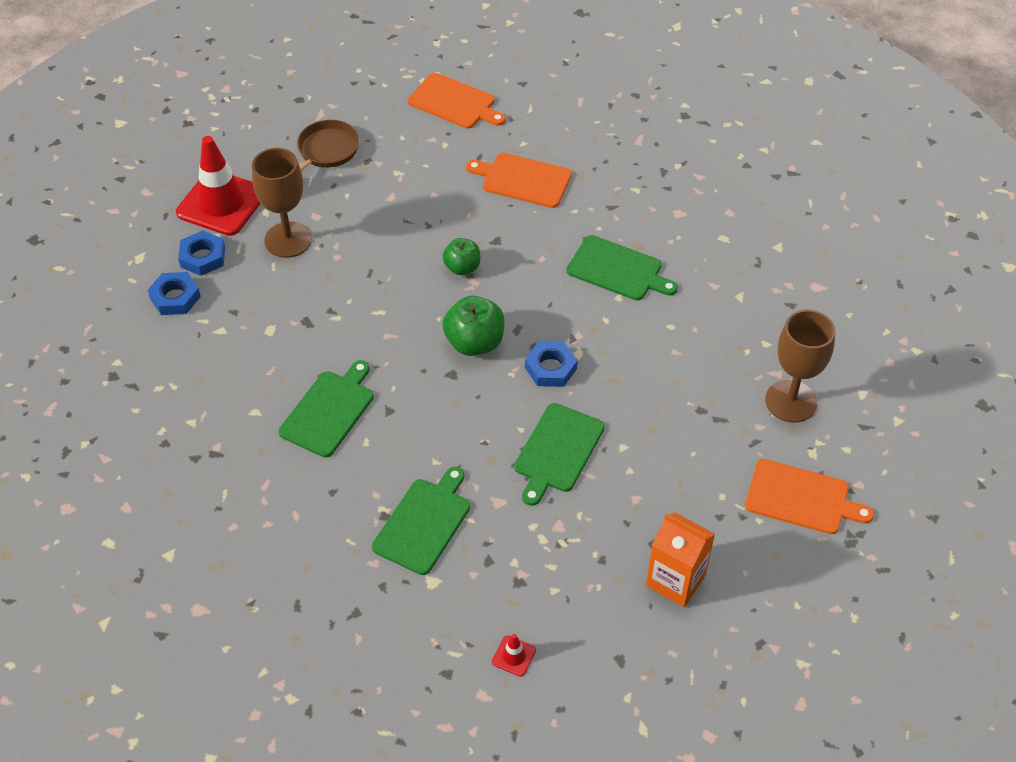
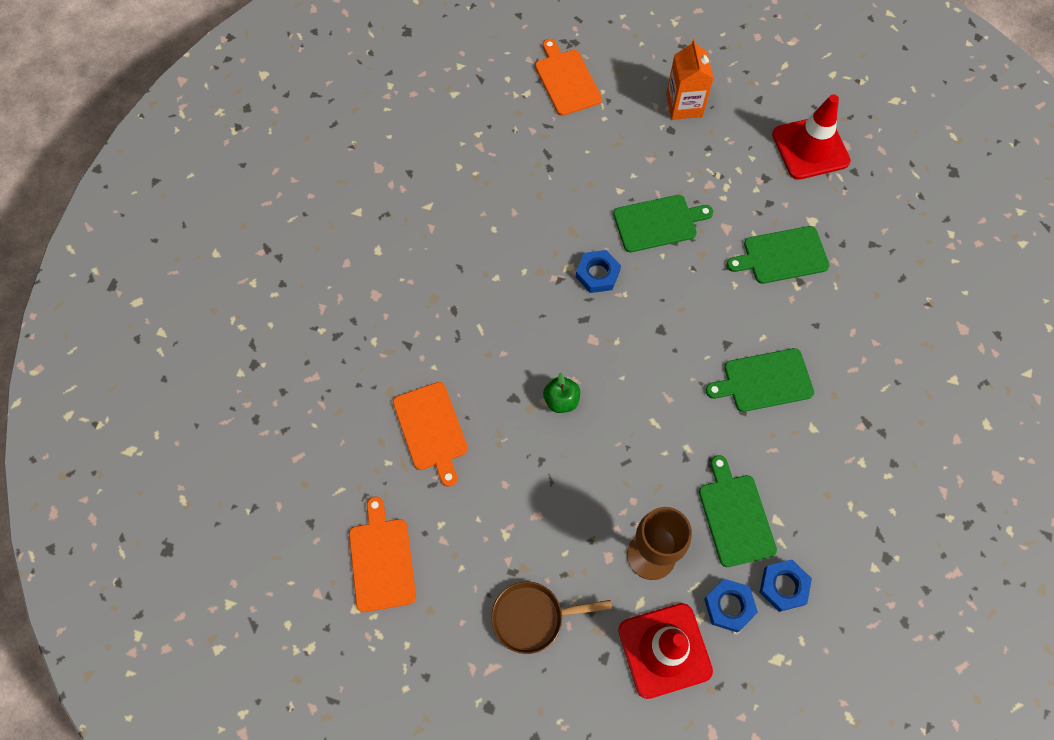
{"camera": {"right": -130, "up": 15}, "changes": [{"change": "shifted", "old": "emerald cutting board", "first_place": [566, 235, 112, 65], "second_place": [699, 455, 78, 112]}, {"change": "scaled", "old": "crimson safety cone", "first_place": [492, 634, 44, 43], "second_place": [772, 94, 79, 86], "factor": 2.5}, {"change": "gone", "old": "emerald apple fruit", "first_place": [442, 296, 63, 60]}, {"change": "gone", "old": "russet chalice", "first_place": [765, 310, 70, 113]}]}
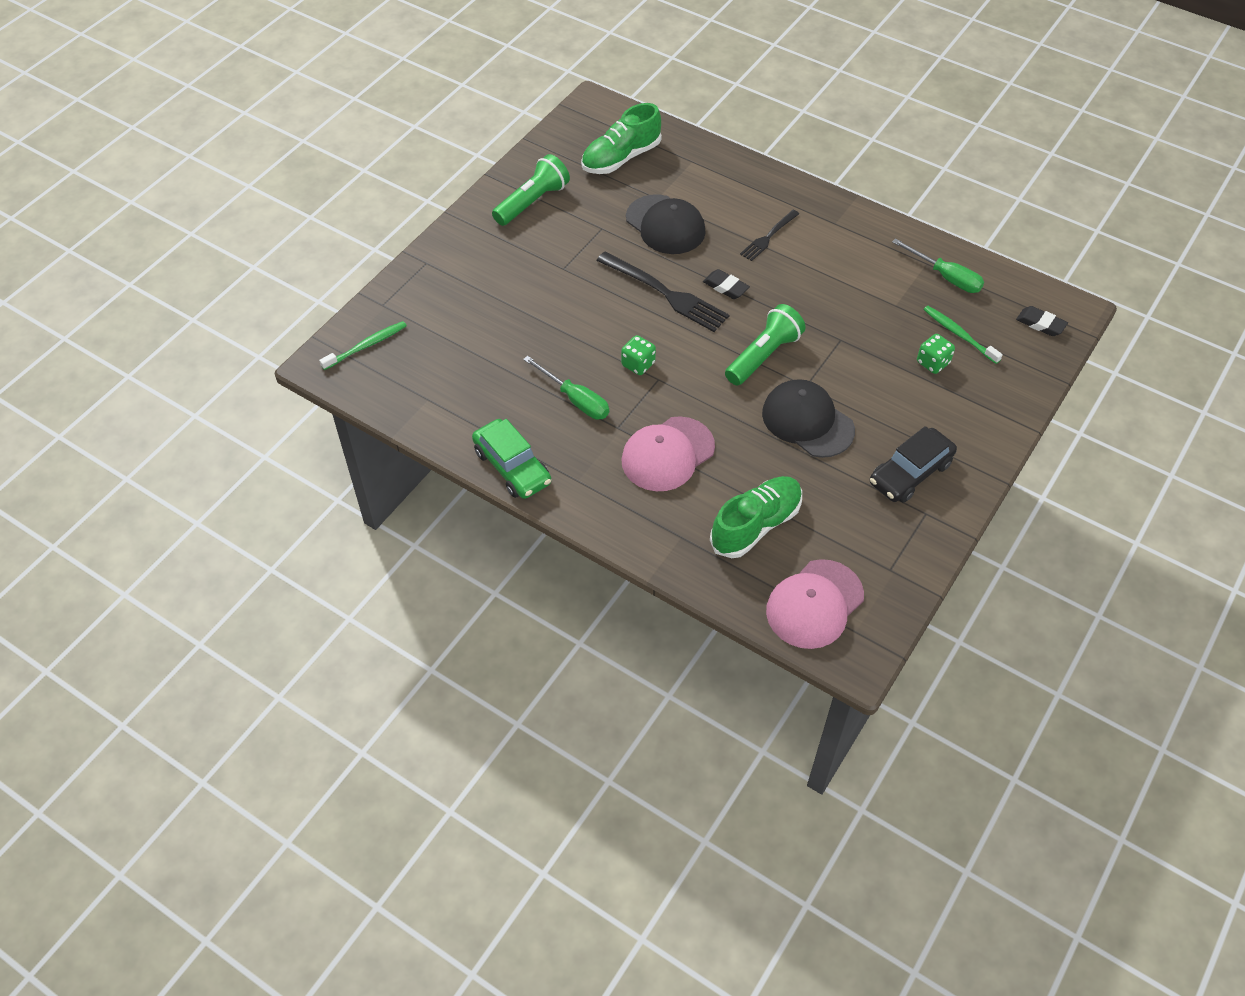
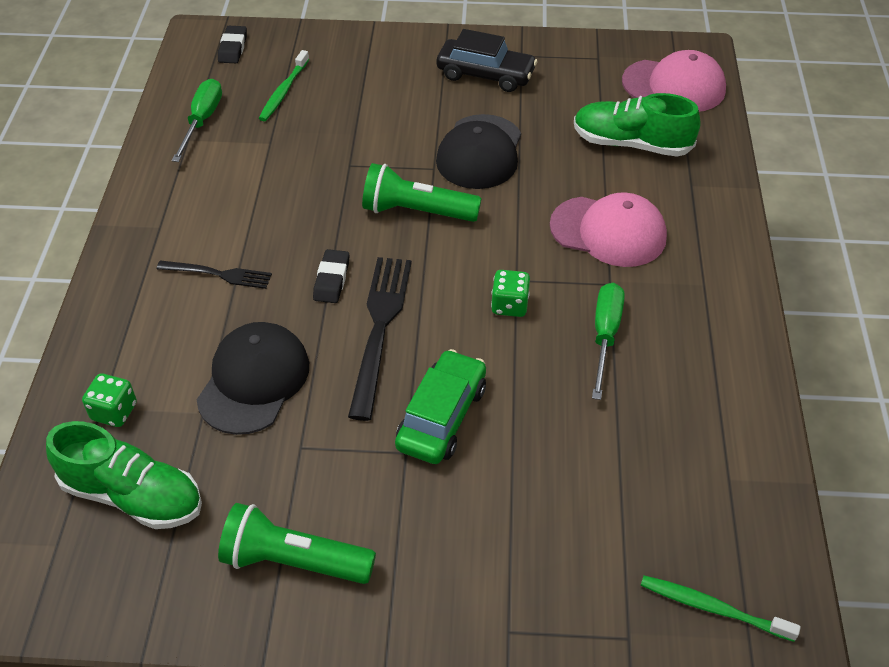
{"camera": {"right": -120, "up": -5}, "changes": [{"change": "shifted", "old": "emerald game die", "first_place": [917, 334, 38, 40], "second_place": [82, 373, 55, 54]}, {"change": "shifted", "old": "emerald automobile", "first_place": [472, 419, 79, 80], "second_place": [395, 349, 91, 115]}]}
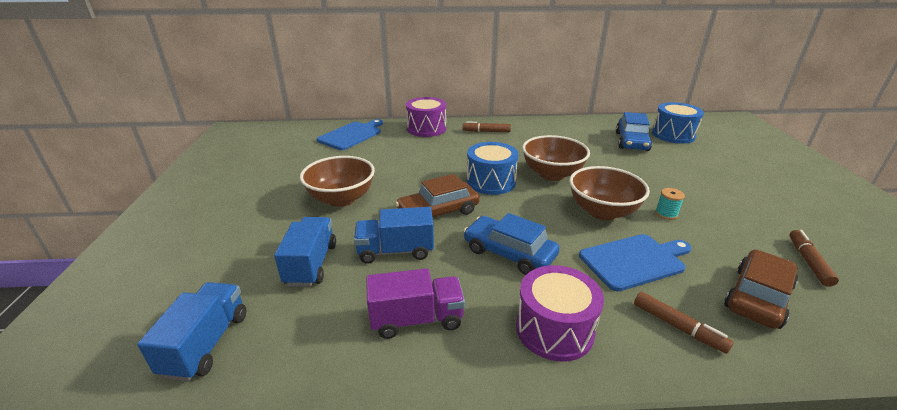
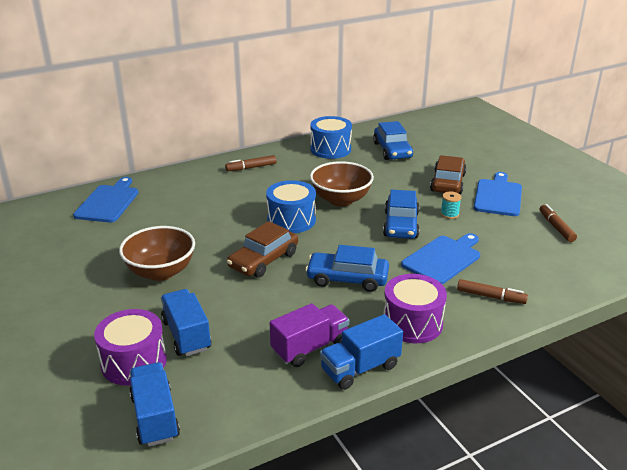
{"camera": {"right": -25, "up": 0}, "changes": [{"change": "shifted", "old": "purple toy drum", "first_place": [406, 97, 40, 40], "second_place": [94, 309, 73, 77]}, {"change": "shifted", "old": "blue toy drum", "first_place": [652, 102, 52, 42], "second_place": [310, 116, 42, 43]}, {"change": "shifted", "old": "blue toy truck", "first_place": [354, 207, 80, 57], "second_place": [320, 314, 83, 76]}, {"change": "swapped", "old": "russet bowl", "new": "blue automobile", "first_place": [569, 166, 81, 54], "second_place": [383, 190, 37, 49]}, {"change": "shifted", "old": "russet automobile", "first_place": [724, 250, 74, 79], "second_place": [430, 155, 37, 40]}, {"change": "new", "new": "blue cutting board", "second_place": [474, 172, 48, 44]}]}
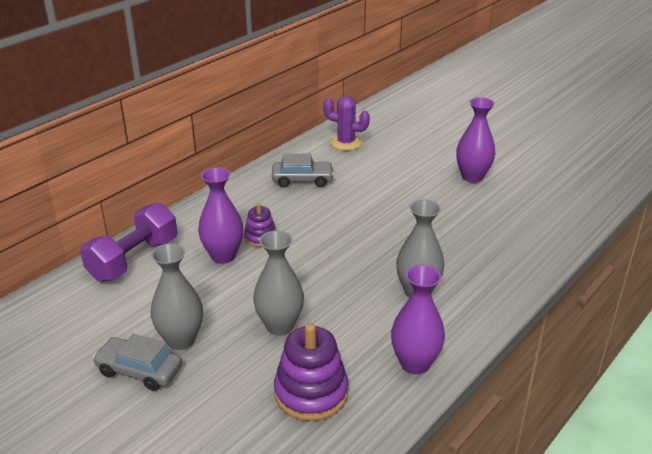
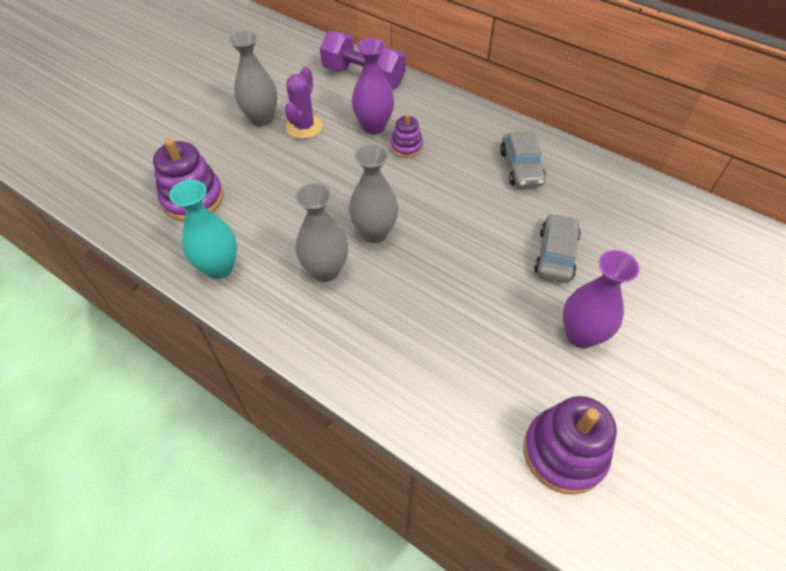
{"camera": {"right": 85, "up": 20}, "changes": [{"change": "repainted", "old": "purple tall vase", "new": "turquoise tall vase", "first_place": [391, 265, 54, 109], "second_place": [169, 180, 68, 99]}, {"change": "shifted", "old": "purple saguaro cactus", "first_place": [323, 96, 47, 54], "second_place": [285, 67, 38, 72]}, {"change": "shifted", "old": "gray tall vase", "first_place": [253, 230, 51, 106], "second_place": [349, 144, 50, 99]}, {"change": "new", "new": "purple stacking rings", "second_place": [523, 396, 94, 99]}, {"change": "shifted", "old": "gray automobile", "first_place": [93, 334, 89, 57], "second_place": [534, 213, 47, 70]}]}
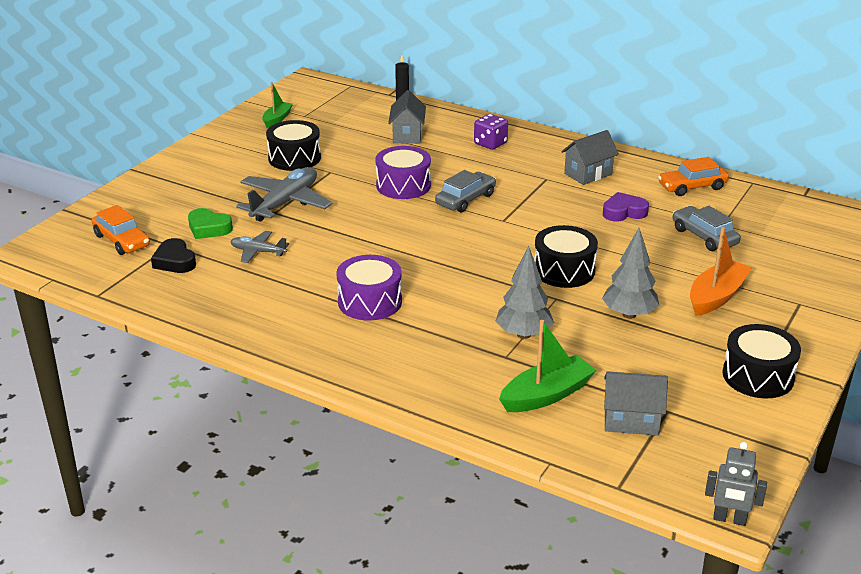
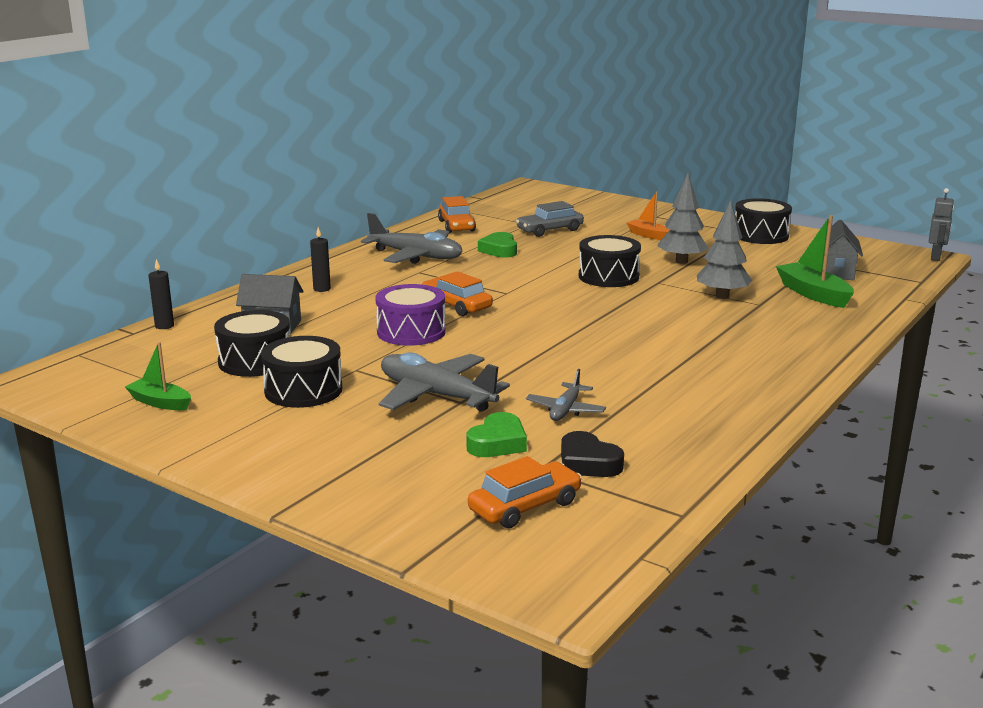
{"camera": {"right": -85, "up": -10}, "changes": [{"change": "new", "new": "jet-black toy drum", "second_place": [214, 310, 76, 67]}, {"change": "swapped", "old": "purple game die", "new": "jet-black pillar candle", "first_place": [474, 114, 34, 36], "second_place": [310, 227, 21, 65]}, {"change": "swapped", "old": "gray cottage", "new": "gray plane", "first_place": [561, 130, 58, 55], "second_place": [361, 213, 102, 51]}, {"change": "repainted", "old": "gray automobile", "new": "orange-coloured automobile", "first_place": [435, 170, 61, 42], "second_place": [421, 271, 72, 45]}, {"change": "repainted", "old": "purple heart", "new": "emerald heart", "first_place": [603, 192, 46, 29], "second_place": [478, 232, 39, 26]}, {"change": "rotated", "old": "jet-black heart", "first_place": [151, 238, 45, 35], "second_place": [561, 431, 63, 46], "degrees": 75}, {"change": "scaled", "old": "orange-coloured boat", "first_place": [690, 227, 62, 89], "second_place": [627, 191, 43, 49], "factor": 0.64}, {"change": "gone", "old": "purple toy drum", "first_place": [336, 255, 66, 66]}]}
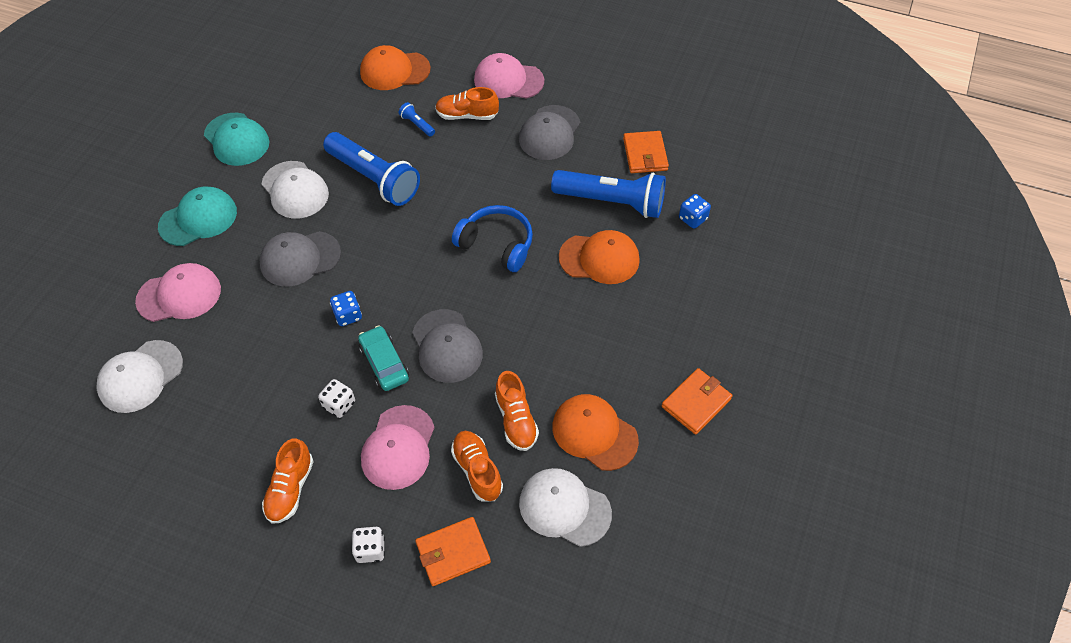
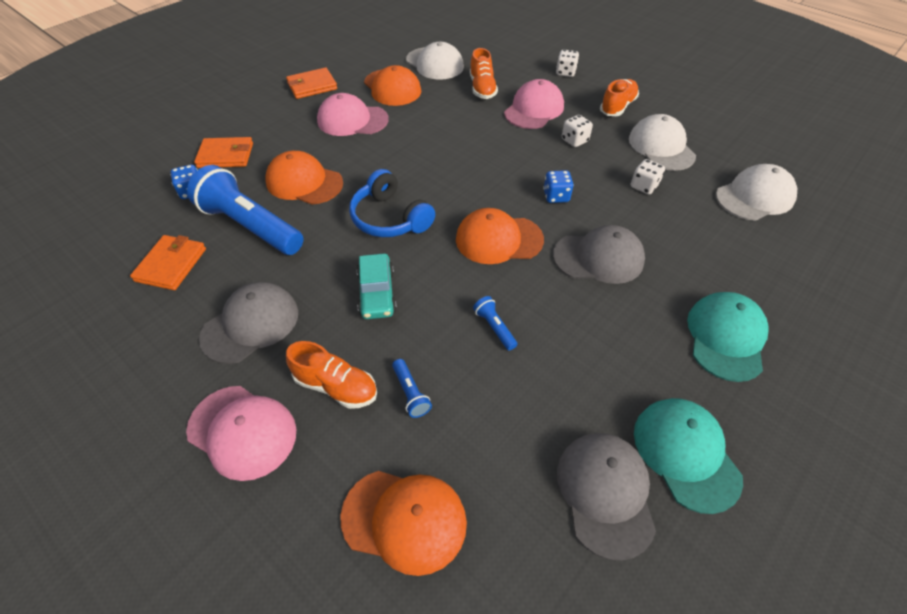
{"camera": {"right": -160, "up": -5}, "changes": [{"change": "shifted", "old": "orange-coloured billfold", "first_place": [415, 517, 76, 69], "second_place": [194, 137, 59, 31]}, {"change": "shifted", "old": "rosy cap", "first_place": [135, 263, 86, 59], "second_place": [317, 93, 72, 43]}, {"change": "shifted", "old": "turquoise automobile", "first_place": [358, 325, 51, 66], "second_place": [357, 254, 40, 65]}, {"change": "new", "new": "orange-coloured cap", "second_place": [456, 208, 88, 56]}, {"change": "scaled", "old": "blue flashlight", "first_place": [323, 132, 97, 74], "second_place": [473, 296, 45, 55], "factor": 0.41}, {"change": "shifted", "old": "gray cap", "first_place": [412, 309, 71, 74], "second_place": [557, 433, 99, 128]}, {"change": "shifted", "old": "pure white cap", "first_place": [262, 161, 67, 58], "second_place": [629, 114, 67, 57]}, {"change": "new", "new": "pure white game die", "second_place": [631, 159, 34, 35]}, {"change": "rotated", "old": "turquoise cap", "first_place": [158, 186, 79, 60], "second_place": [687, 292, 81, 90], "degrees": 120}, {"change": "gone", "old": "orange-coloured sneaker", "first_place": [495, 371, 44, 80]}]}
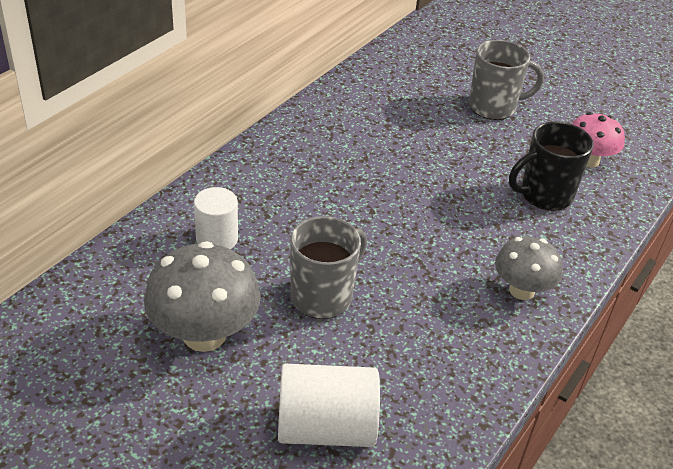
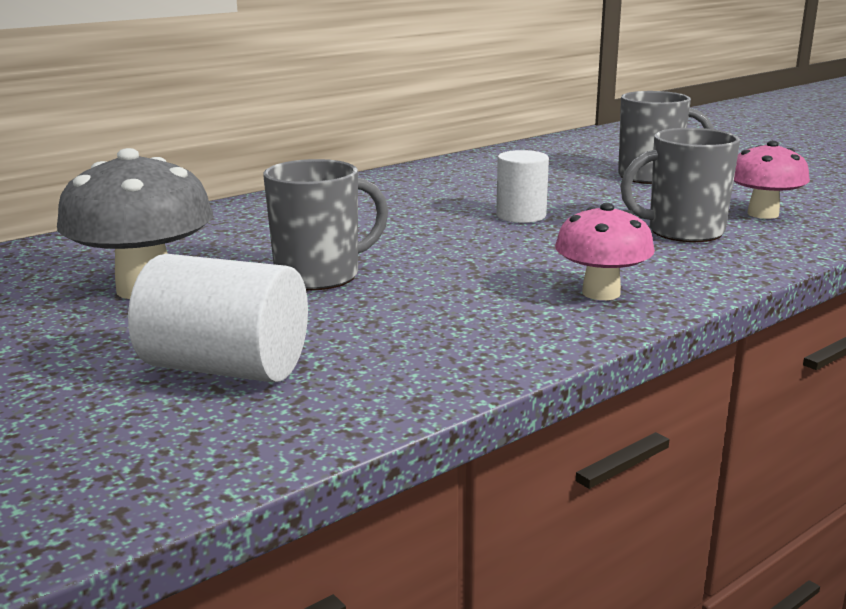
{"camera": {"right": 20, "up": -20}, "changes": [{"change": "shifted", "old": "pure white solid cylinder", "first_place": [194, 187, 44, 62], "second_place": [496, 150, 53, 73]}, {"change": "repainted", "old": "gray toadstool", "new": "rosy toadstool", "first_place": [495, 236, 68, 64], "second_place": [555, 203, 100, 97]}, {"change": "repainted", "old": "jet-black tea mug", "new": "gray tea mug", "first_place": [509, 122, 85, 89], "second_place": [620, 128, 120, 114]}]}
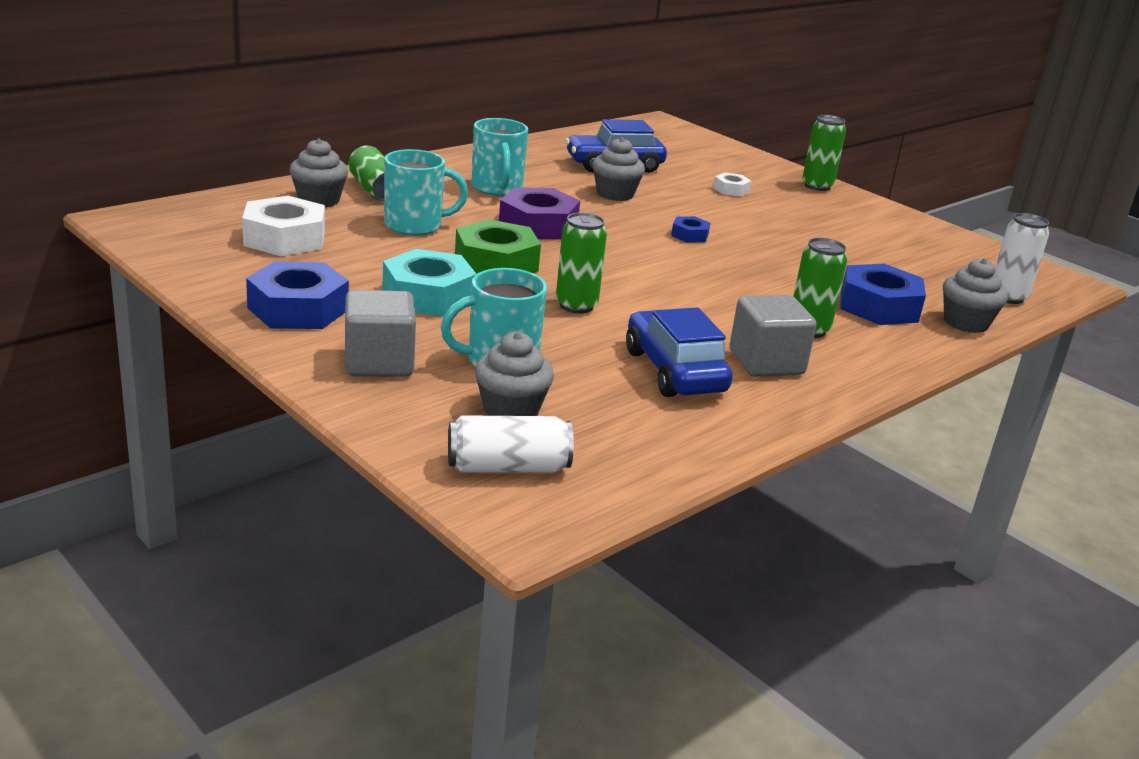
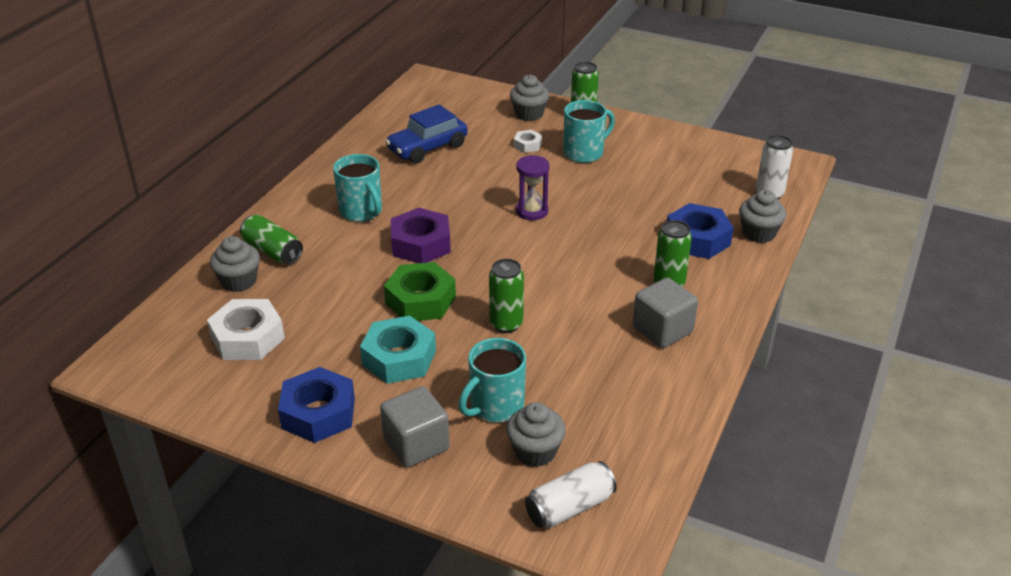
{"camera": {"right": -20, "up": 10}, "changes": [{"change": "shifted", "old": "gray cupcake", "first_place": [592, 137, 53, 64], "second_place": [510, 75, 39, 46]}, {"change": "swapped", "old": "blue hex nut", "new": "purple sandglass", "first_place": [671, 216, 39, 27], "second_place": [516, 155, 34, 65]}, {"change": "shifted", "old": "turquoise tea mug", "first_place": [384, 149, 84, 87], "second_place": [563, 100, 52, 63]}, {"change": "gone", "old": "blue automobile", "first_place": [626, 307, 107, 90]}]}
